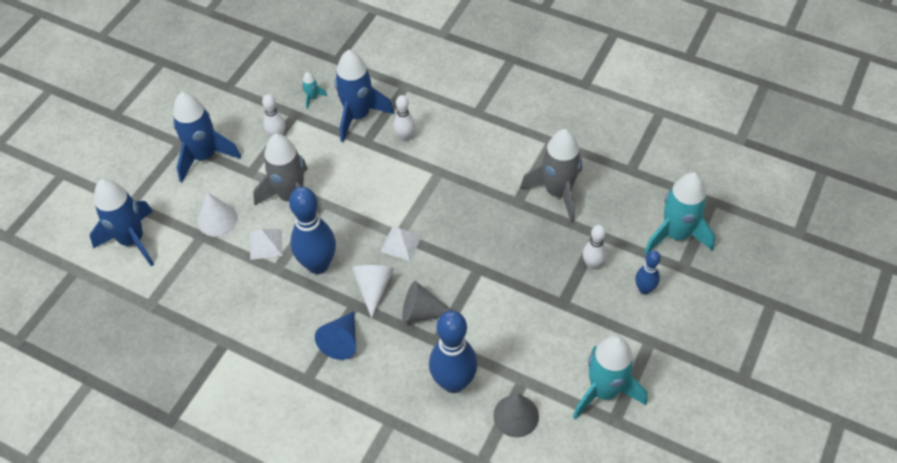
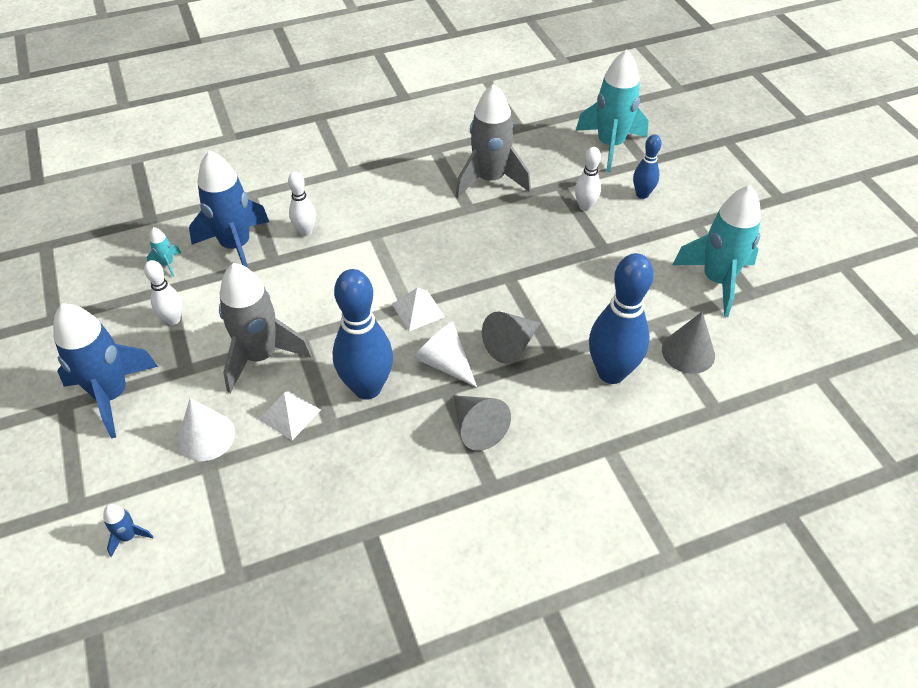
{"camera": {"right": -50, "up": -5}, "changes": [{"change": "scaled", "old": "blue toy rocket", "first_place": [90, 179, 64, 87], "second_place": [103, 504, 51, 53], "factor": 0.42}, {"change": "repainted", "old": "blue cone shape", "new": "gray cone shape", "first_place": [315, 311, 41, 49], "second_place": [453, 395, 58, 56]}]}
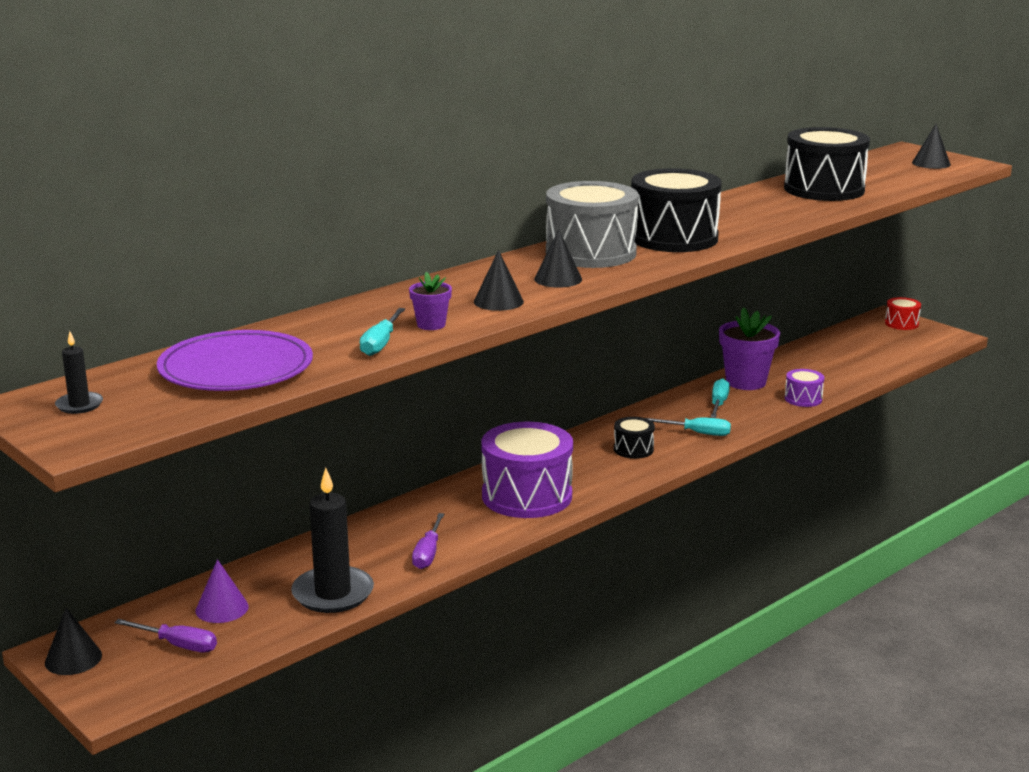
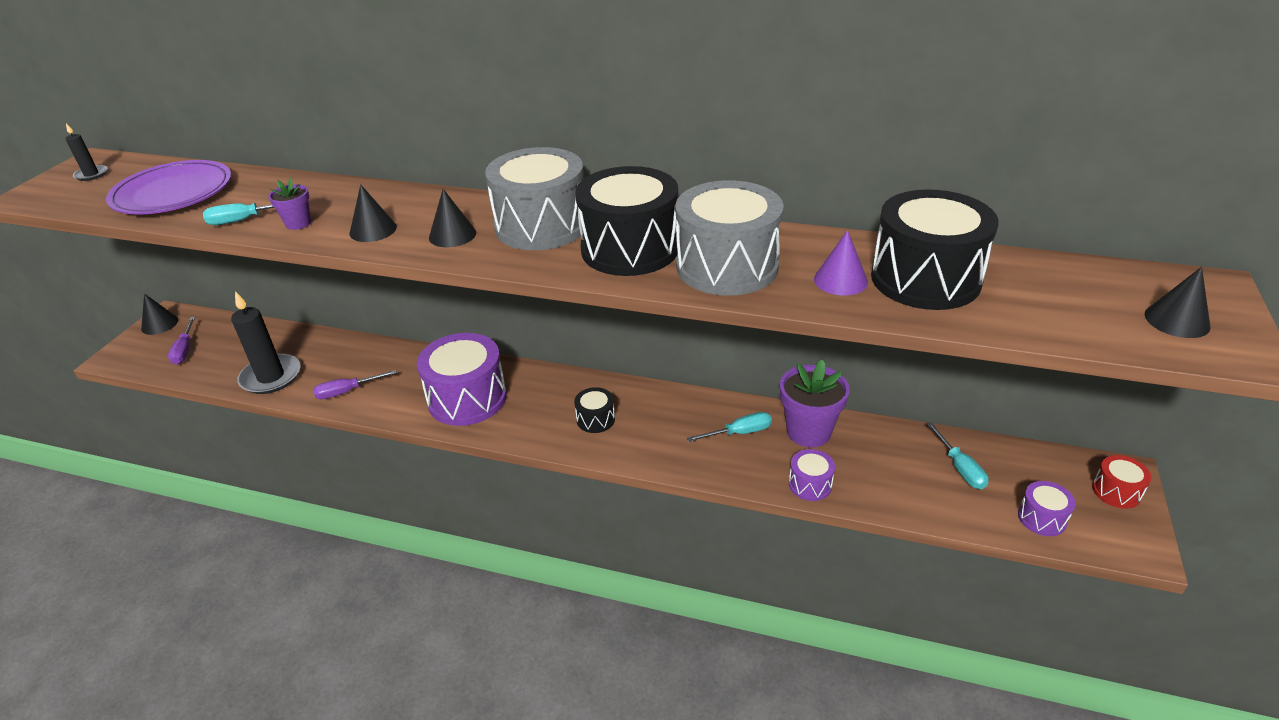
{"camera": {"right": 60, "up": 15}, "changes": [{"change": "new", "new": "gray toy drum", "second_place": [676, 180, 108, 116]}, {"change": "shifted", "old": "purple cone shape", "first_place": [196, 559, 53, 64], "second_place": [814, 230, 54, 66]}, {"change": "shifted", "old": "turquoise hand screwdriver", "first_place": [646, 418, 85, 18], "second_place": [926, 422, 63, 67]}, {"change": "new", "new": "purple toy drum", "second_place": [1018, 481, 58, 55]}]}
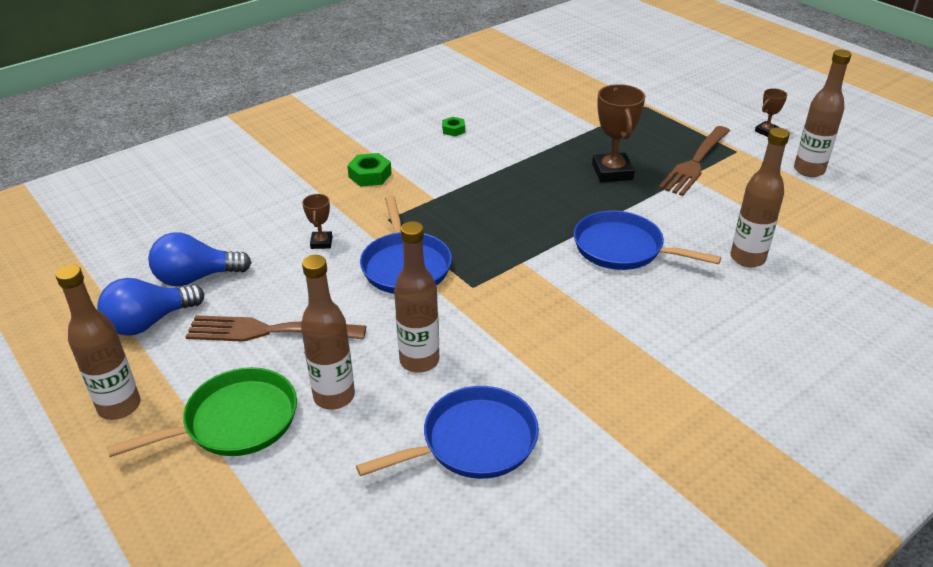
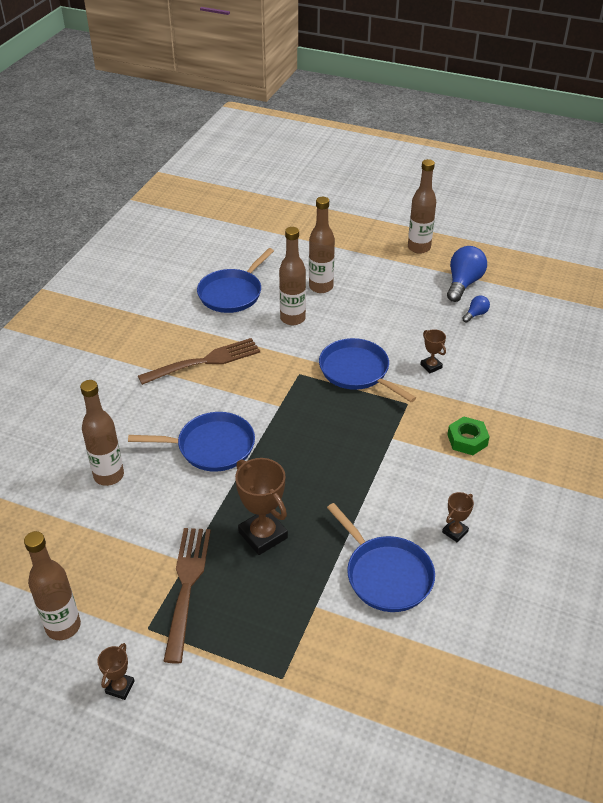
{"camera": {"right": 150, "up": 5}, "changes": [{"change": "shifted", "old": "russet dinner fork", "first_place": [186, 315, 181, 27], "second_place": [138, 338, 122, 47]}, {"change": "new", "new": "blue pan", "second_place": [327, 503, 108, 109]}, {"change": "swapped", "old": "emerald hex nut", "new": "russet award cup", "first_place": [442, 117, 23, 19], "second_place": [442, 492, 32, 50]}, {"change": "scaled", "old": "blue light bulb", "first_place": [148, 232, 104, 54], "second_place": [462, 296, 28, 27], "factor": 0.51}, {"change": "gone", "old": "emerald pan", "first_place": [107, 367, 190, 90]}]}
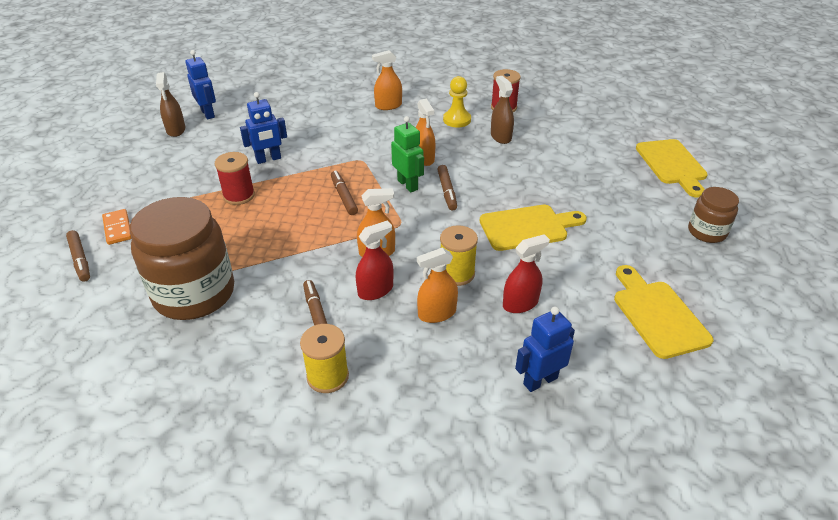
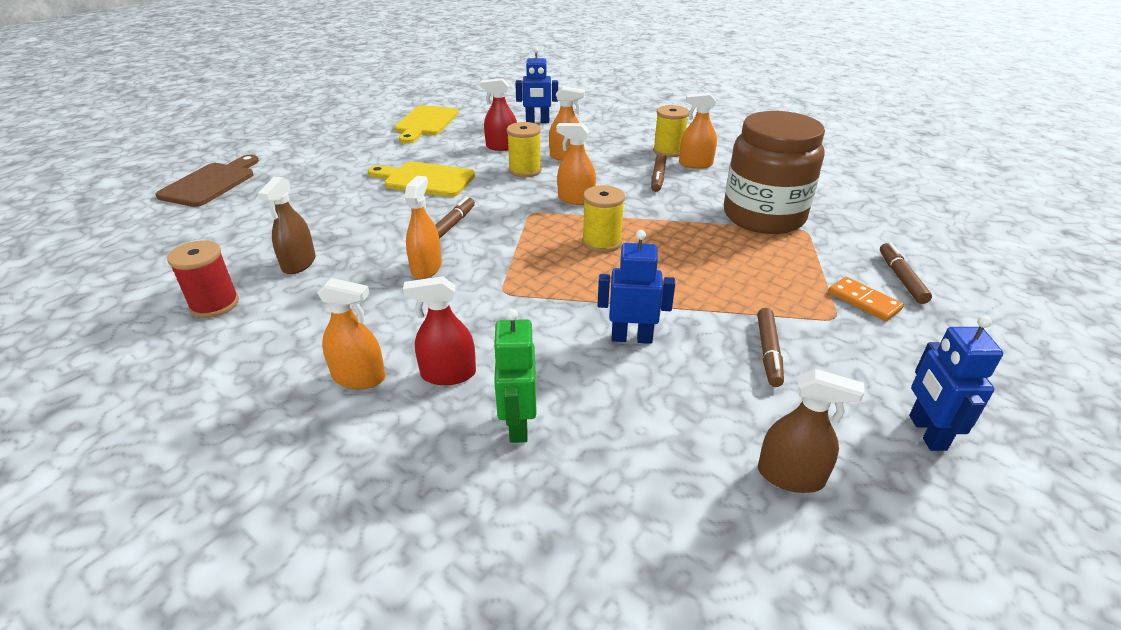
{"camera": {"right": -150, "up": -5}, "changes": [{"change": "repainted", "old": "bright yellow cutting board", "new": "russet cutting board", "first_place": [636, 139, 72, 59], "second_place": [155, 154, 104, 53]}, {"change": "shifted", "old": "crimson spray bottle", "first_place": [356, 221, 38, 79], "second_place": [403, 276, 73, 109]}, {"change": "shifted", "old": "emerald toy robot", "first_place": [391, 116, 33, 76], "second_place": [492, 309, 45, 134]}, {"change": "new", "new": "bright yellow spool", "second_place": [582, 185, 43, 68]}, {"change": "new", "new": "orange-coloured spray bottle", "second_place": [679, 93, 38, 76]}, {"change": "shifted", "old": "russet marker pen", "first_place": [331, 171, 27, 44], "second_place": [757, 308, 27, 79]}, {"change": "rotated", "old": "russet spray bottle", "first_place": [156, 72, 29, 65], "second_place": [758, 369, 106, 124], "degrees": 90}, {"change": "rotated", "old": "orange-coloured domino", "first_place": [102, 209, 30, 36], "second_place": [828, 277, 76, 44], "degrees": -45}, {"change": "shifted", "old": "blue toy robot", "first_place": [185, 50, 31, 69], "second_place": [909, 316, 94, 135]}, {"change": "gone", "old": "crimson spool", "first_place": [215, 152, 40, 53]}, {"change": "gone", "old": "bright yellow pawn", "first_place": [443, 76, 28, 52]}, {"change": "gone", "old": "russet jam jar", "first_place": [688, 187, 51, 56]}]}
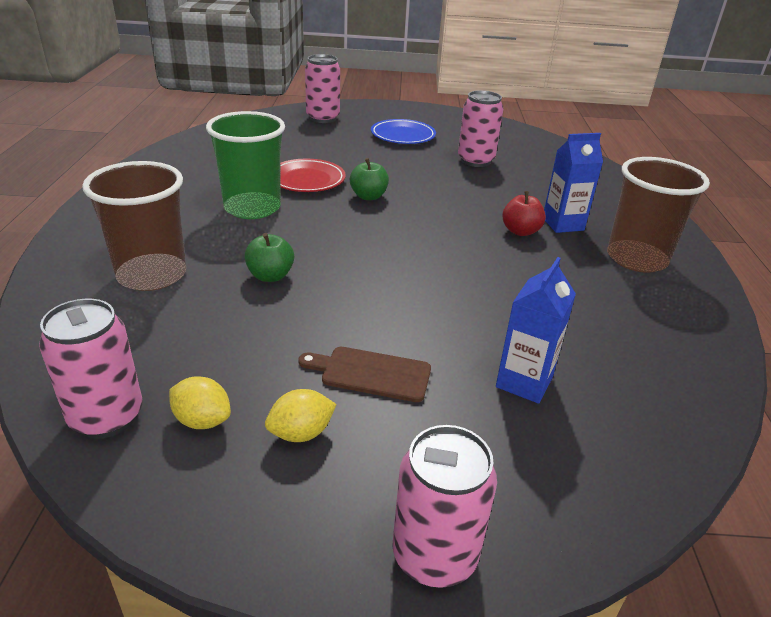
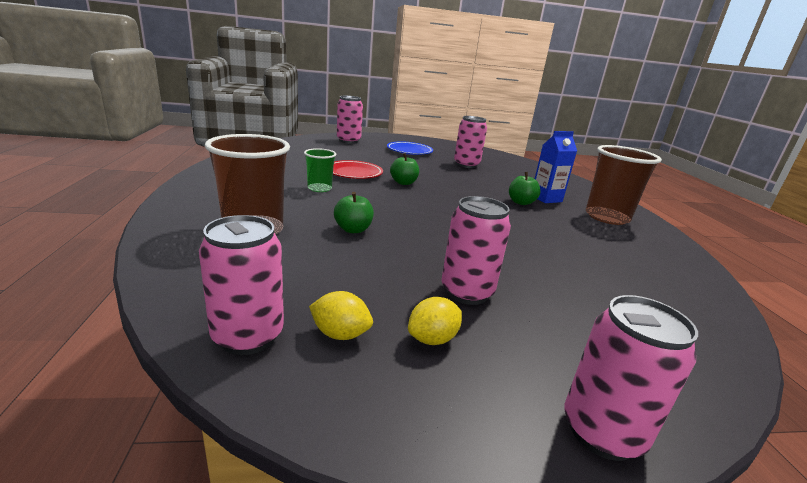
{"camera": {"right": -10, "up": -10}, "changes": [{"change": "scaled", "old": "emerald tumbler", "first_place": [206, 111, 79, 108], "second_place": [304, 148, 32, 44], "factor": 0.55}, {"change": "swapped", "old": "russet cutting board", "new": "rosy can", "first_place": [298, 347, 133, 55], "second_place": [442, 196, 69, 109]}, {"change": "repainted", "old": "crimson apple fruit", "new": "emerald apple fruit", "first_place": [502, 191, 44, 45], "second_place": [509, 172, 32, 33]}, {"change": "gone", "old": "blue carton", "first_place": [496, 257, 80, 147]}]}
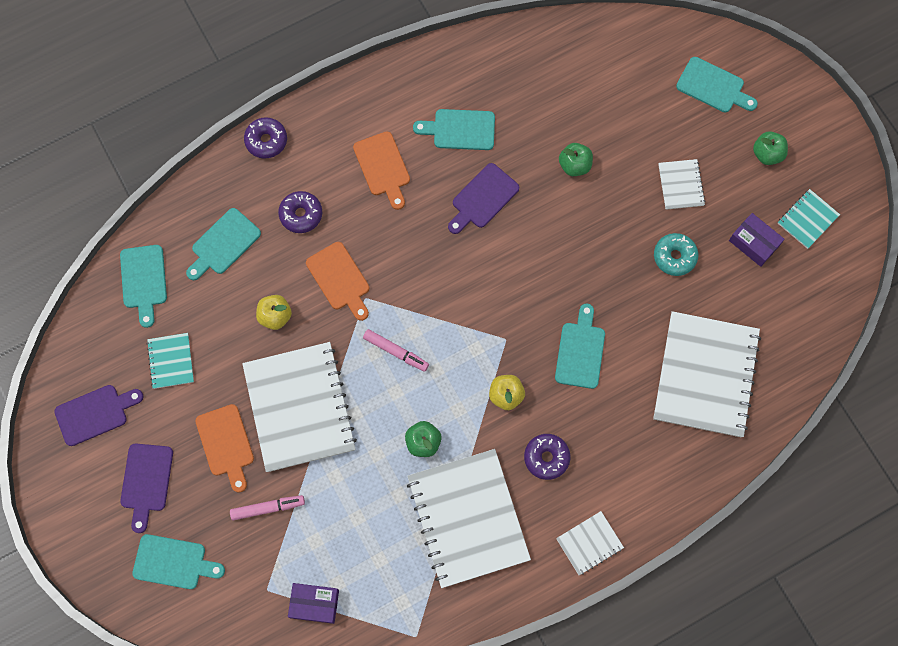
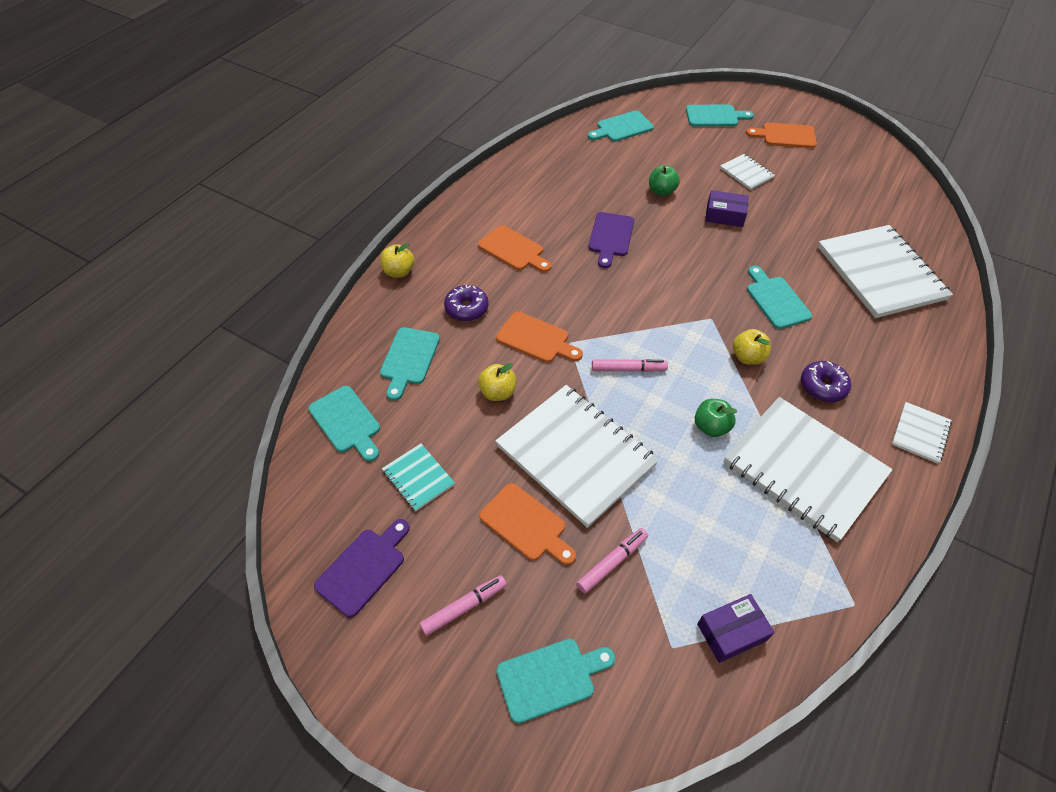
{"camera": {"right": -30, "up": -20}, "changes": [{"change": "swapped", "old": "purple donut", "new": "bright yellow apple fruit", "first_place": [244, 117, 43, 42], "second_place": [380, 243, 34, 35]}, {"change": "swapped", "old": "purple cutting board", "new": "rosy marker pen", "first_place": [120, 444, 53, 89], "second_place": [420, 575, 87, 61]}, {"change": "shifted", "old": "turquoise cutting board", "first_place": [413, 109, 82, 41], "second_place": [588, 110, 66, 32]}, {"change": "shifted", "old": "purple box", "first_place": [729, 213, 55, 54], "second_place": [705, 190, 44, 37]}, {"change": "swapped", "old": "emerald apple fruit", "new": "orange-coloured cutting board", "first_place": [753, 131, 35, 34], "second_place": [746, 122, 71, 26]}, {"change": "gone", "old": "turquoise donut", "first_place": [654, 233, 44, 43]}, {"change": "gone", "old": "turquoise notepad", "first_place": [778, 189, 62, 60]}]}
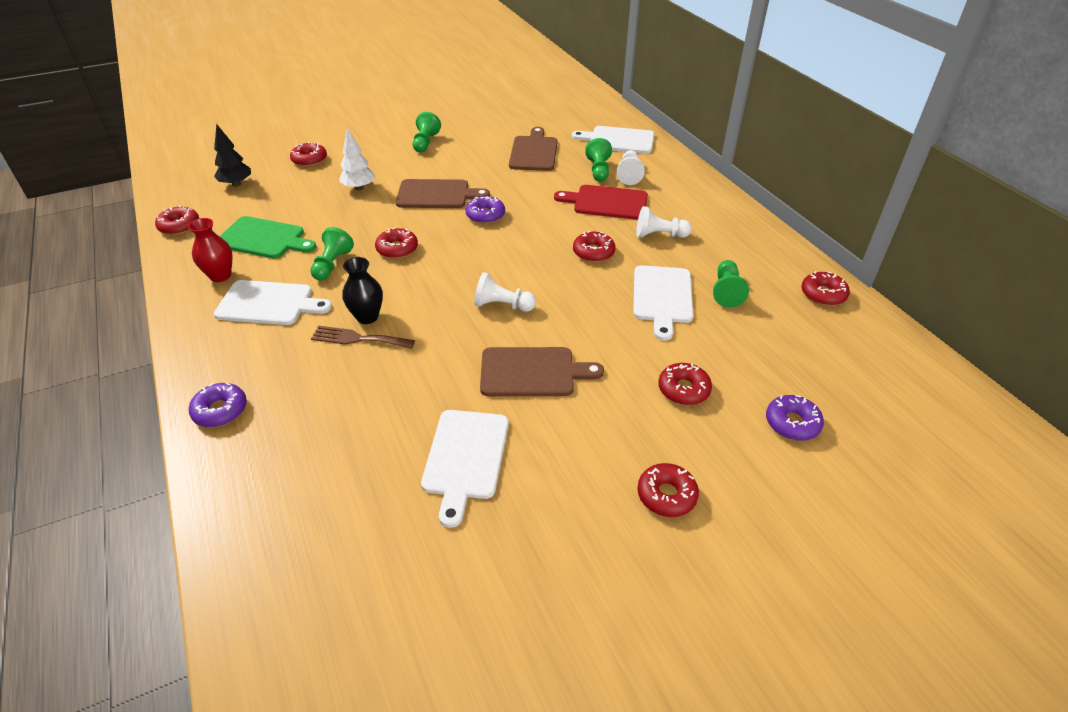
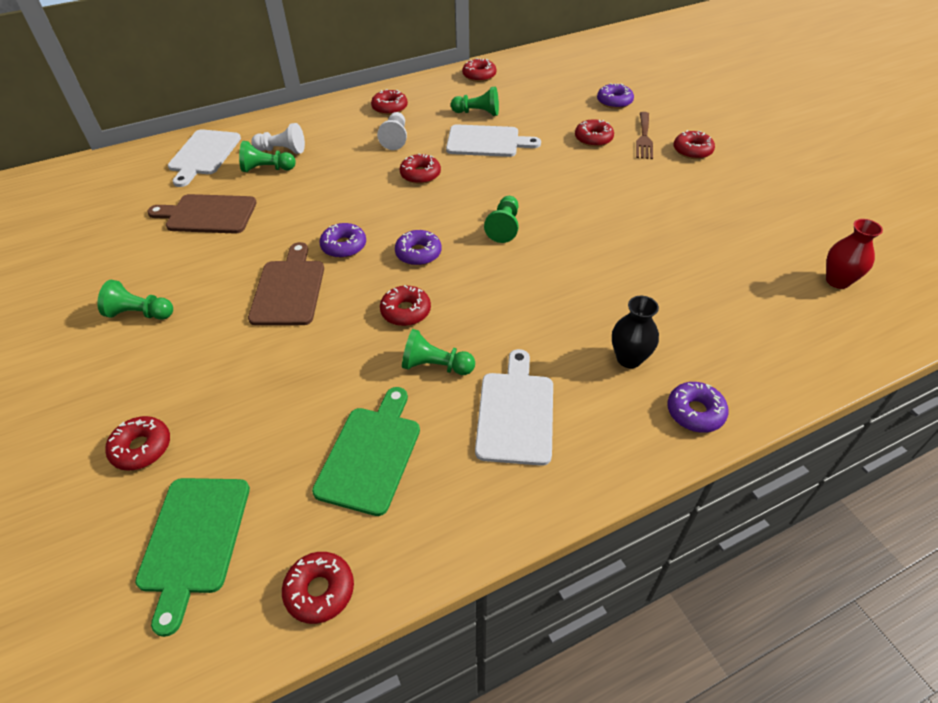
{"camera": {"right": -90, "up": 5}, "changes": [{"change": "swapped", "old": "jet-black fir tree", "new": "emerald cutting board", "first_place": [214, 124, 37, 63], "second_place": [135, 478, 115, 159]}, {"change": "new", "new": "crimson donut", "second_place": [371, 89, 37, 26]}, {"change": "new", "new": "purple donut", "second_place": [395, 230, 47, 36]}, {"change": "repainted", "old": "pure white pawn", "new": "emerald pawn", "first_place": [474, 272, 62, 40], "second_place": [484, 196, 35, 47]}, {"change": "shifted", "old": "jet-black tall vase", "first_place": [342, 257, 41, 67], "second_place": [612, 296, 47, 72]}, {"change": "shifted", "old": "russet dinner fork", "first_place": [311, 326, 104, 23], "second_place": [636, 112, 17, 47]}, {"change": "shifted", "old": "crimson tall vase", "first_place": [188, 218, 45, 64], "second_place": [826, 219, 57, 70]}, {"change": "gone", "old": "pure white fir tree", "first_place": [339, 128, 36, 62]}, {"change": "gone", "old": "pure white cutting board", "first_place": [421, 410, 88, 118]}, {"change": "gone", "old": "russet cutting board", "first_place": [480, 347, 124, 49]}, {"change": "gone", "old": "crimson cutting board", "first_place": [554, 185, 94, 35]}]}
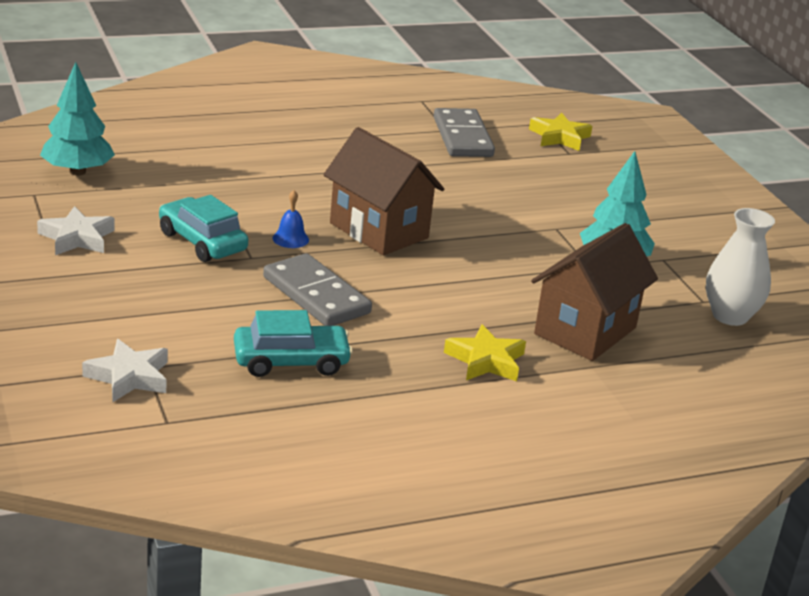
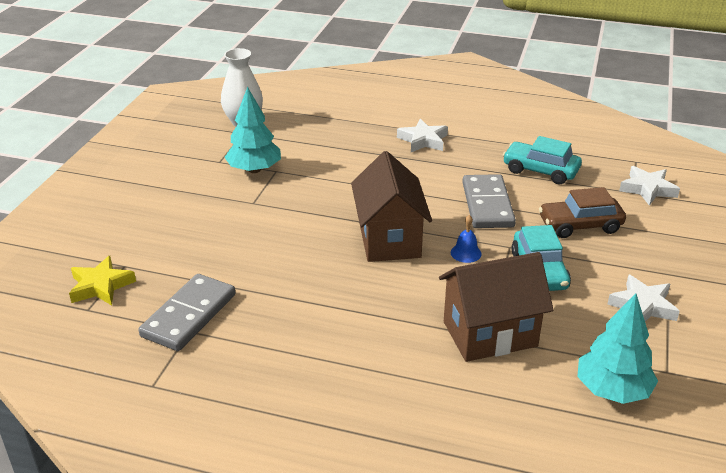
{"camera": {"right": -140, "up": 5}, "changes": [{"change": "repainted", "old": "bright yellow star shape", "new": "pure white star shape", "first_place": [444, 324, 82, 57], "second_place": [397, 119, 51, 33]}, {"change": "shifted", "old": "russet cottage", "first_place": [531, 223, 127, 138], "second_place": [439, 252, 114, 110]}, {"change": "new", "new": "russet automobile", "second_place": [539, 187, 87, 51]}]}
